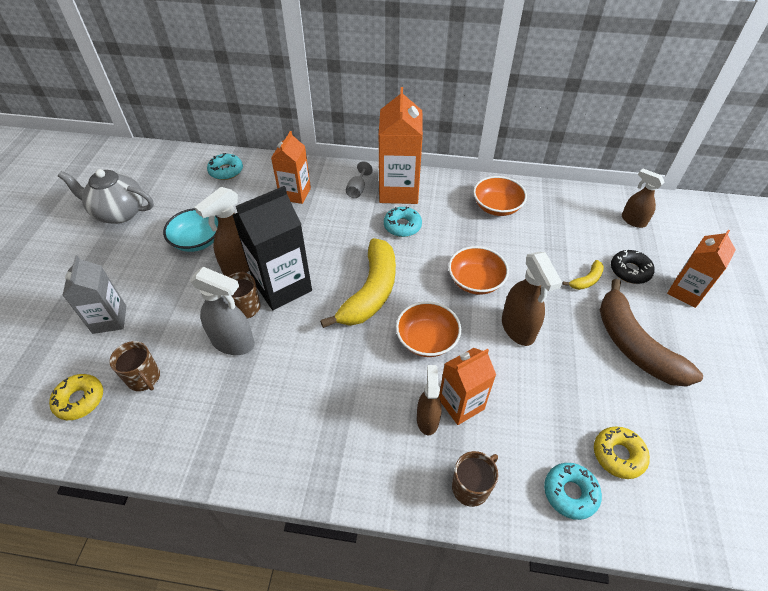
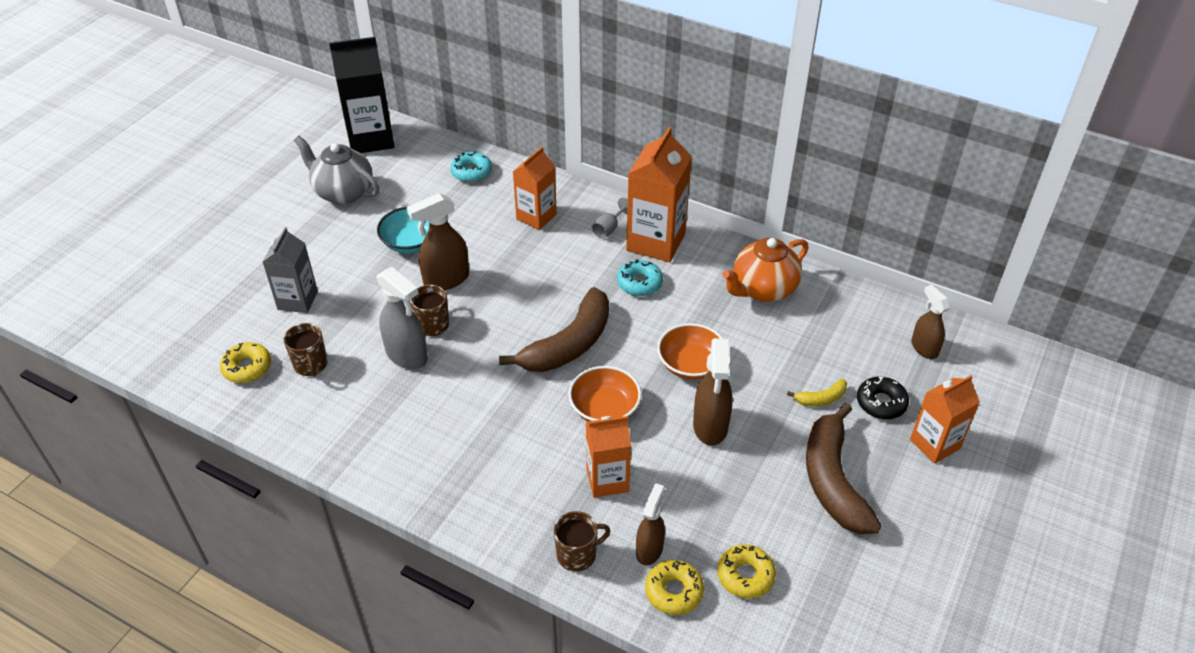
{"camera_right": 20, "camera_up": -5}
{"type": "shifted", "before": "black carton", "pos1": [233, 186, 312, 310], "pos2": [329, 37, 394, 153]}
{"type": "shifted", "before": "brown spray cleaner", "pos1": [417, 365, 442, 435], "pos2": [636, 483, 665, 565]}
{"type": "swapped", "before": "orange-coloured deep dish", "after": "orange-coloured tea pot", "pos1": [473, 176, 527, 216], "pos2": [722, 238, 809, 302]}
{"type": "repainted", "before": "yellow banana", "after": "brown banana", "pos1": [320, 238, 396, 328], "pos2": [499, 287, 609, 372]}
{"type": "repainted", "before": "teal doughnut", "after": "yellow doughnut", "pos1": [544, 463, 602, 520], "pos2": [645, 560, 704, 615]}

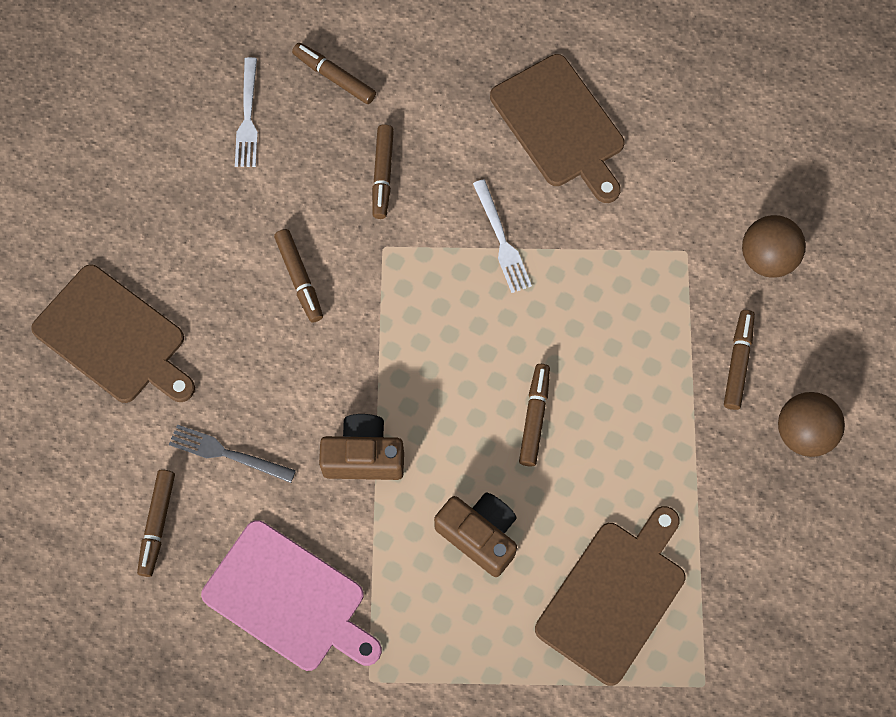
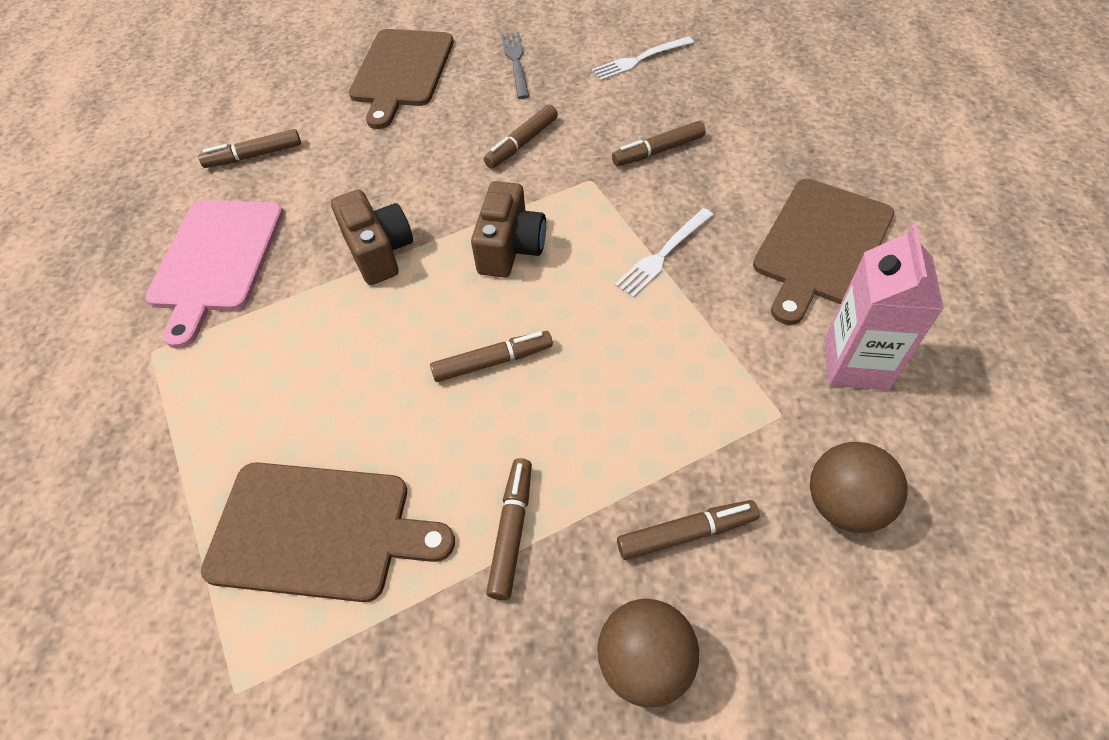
{"camera_right": 65, "camera_up": -15}
{"type": "new", "after": "rose-pink carton", "pos2": [824, 224, 944, 390]}
{"type": "shifted", "before": "ash-grey table fork", "pos1": [169, 424, 296, 483], "pos2": [501, 32, 529, 99]}
{"type": "shifted", "before": "brown marker", "pos1": [292, 43, 376, 104], "pos2": [486, 458, 532, 600]}
{"type": "shifted", "before": "brown compact camera", "pos1": [434, 493, 517, 577], "pos2": [471, 181, 546, 278]}

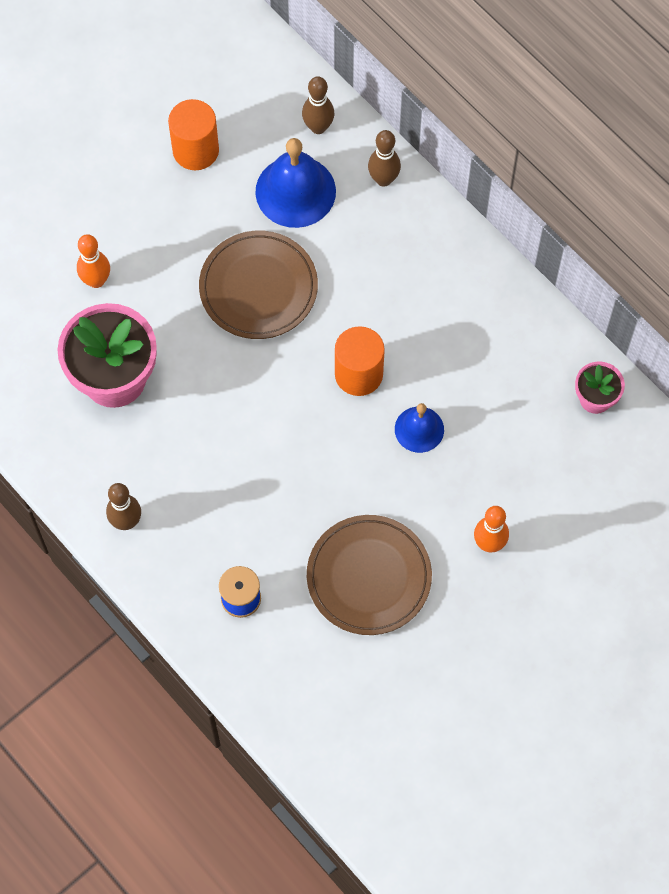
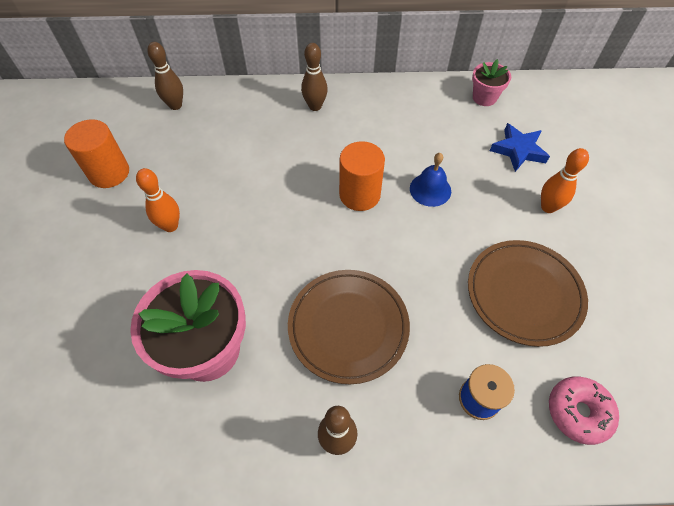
{"camera_right": -50, "camera_up": -10}
{"type": "gone", "before": "royal blue bell", "pos1": [255, 138, 336, 228]}
{"type": "new", "after": "royal blue star", "pos2": [490, 123, 550, 172]}
{"type": "new", "after": "rose-pink doughnut", "pos2": [549, 376, 619, 445]}
{"type": "shifted", "before": "orange-coloured skittle", "pos1": [77, 234, 110, 288], "pos2": [136, 168, 180, 232]}
{"type": "shifted", "before": "brown plate", "pos1": [199, 231, 318, 339], "pos2": [288, 270, 410, 384]}
{"type": "shifted", "before": "brown skittle", "pos1": [368, 130, 401, 187], "pos2": [301, 43, 328, 111]}

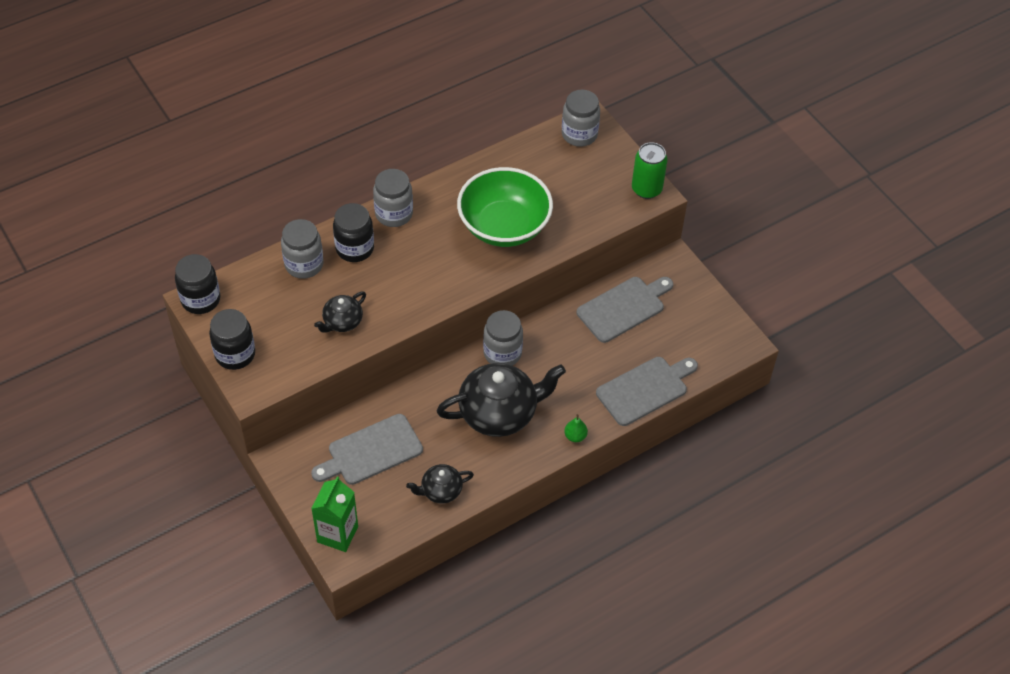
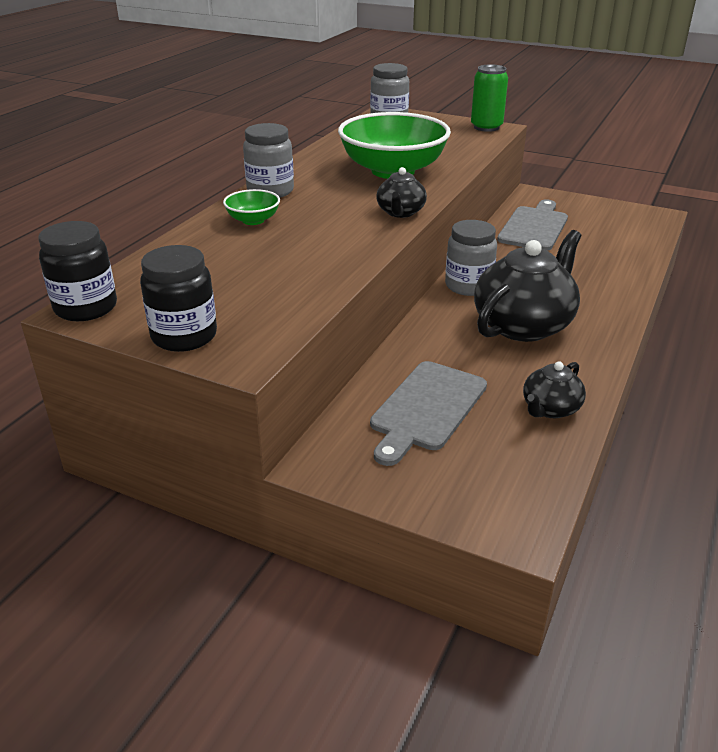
{"camera_right": -30, "camera_up": -20}
{"type": "gone", "before": "ash-grey jam jar", "pos1": [281, 219, 324, 279]}
{"type": "gone", "before": "leaf-green carton", "pos1": [311, 476, 358, 552]}
{"type": "gone", "before": "leaf-green pear fruit", "pos1": [564, 414, 588, 442]}
{"type": "gone", "before": "ash-grey cutting board", "pos1": [596, 357, 698, 426]}
{"type": "shifted", "before": "black tea pot", "pos1": [314, 292, 366, 333], "pos2": [376, 167, 427, 218]}
{"type": "swapped", "before": "black jam jar", "after": "leaf-green deep dish", "pos1": [333, 203, 374, 262], "pos2": [223, 189, 280, 225]}

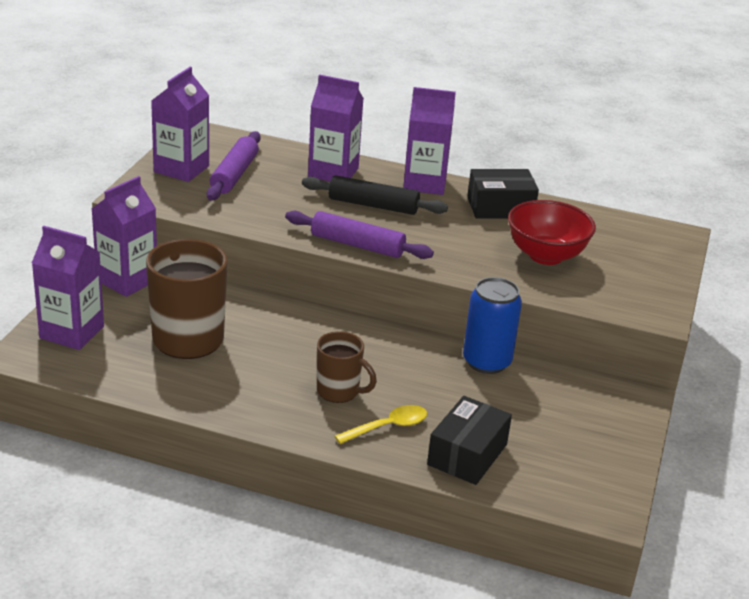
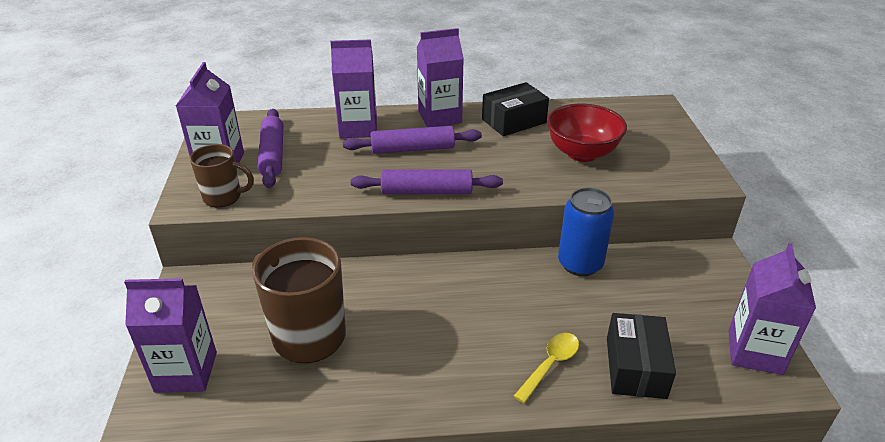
{"camera_right": -20, "camera_up": 5}
{"type": "shifted", "before": "royal purple carton", "pos1": [92, 176, 157, 297], "pos2": [728, 243, 816, 375]}
{"type": "shifted", "before": "brown coffee mug", "pos1": [317, 331, 377, 403], "pos2": [190, 144, 254, 207]}
{"type": "repainted", "before": "black pastry roller", "after": "royal purple pastry roller", "pos1": [302, 175, 448, 215], "pos2": [343, 126, 482, 154]}

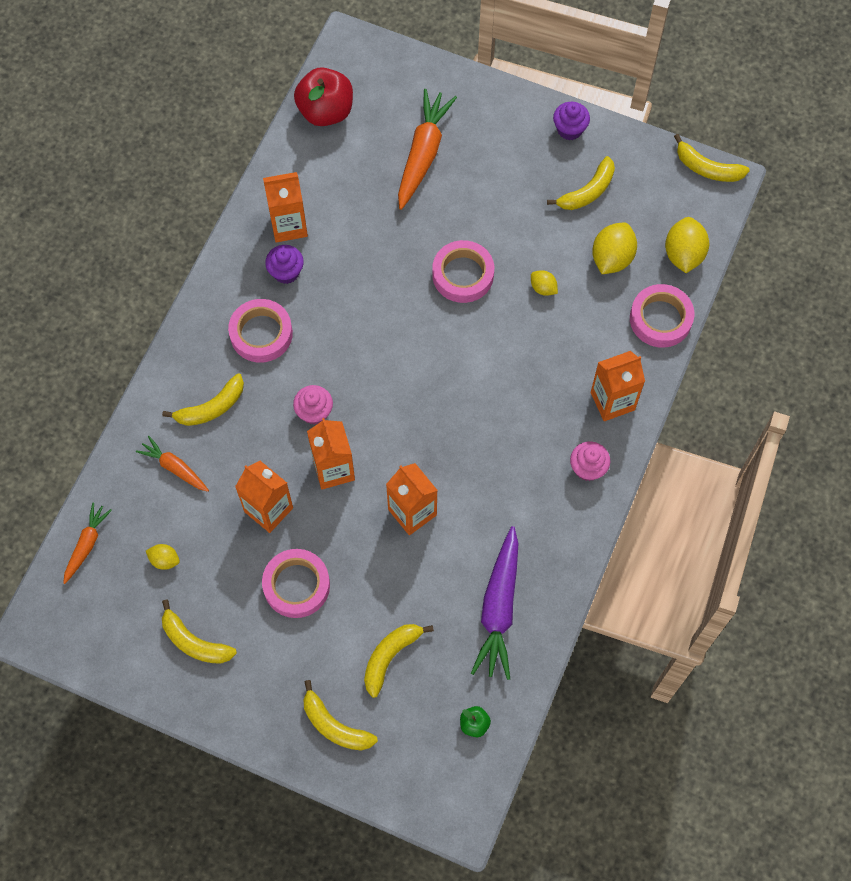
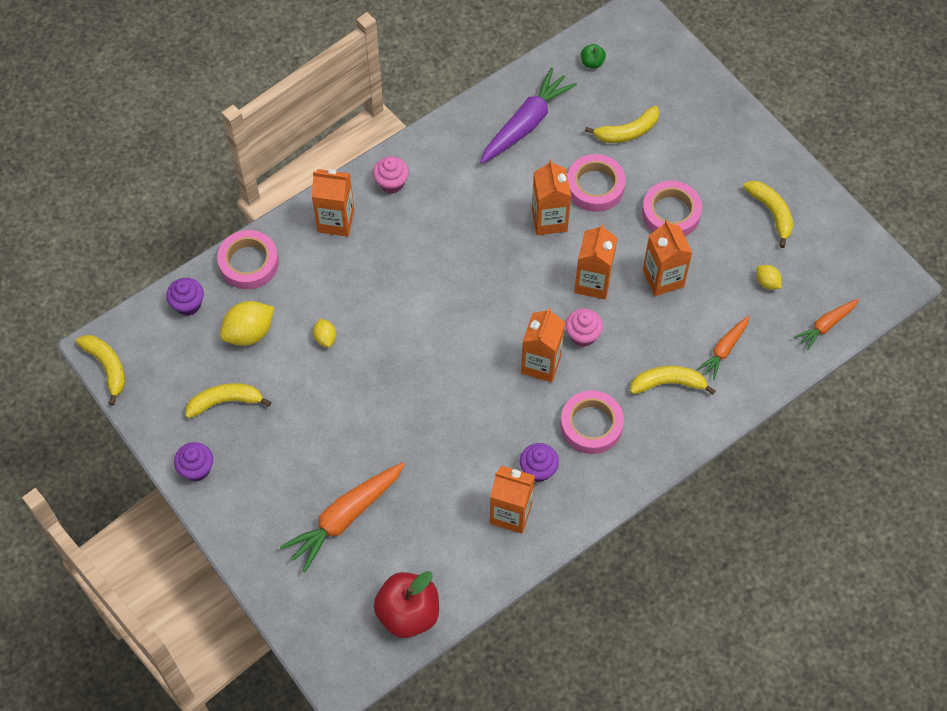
{"camera_right": -150, "camera_up": -5}
{"type": "gone", "before": "yellow banana", "pos1": [303, 680, 378, 751]}
{"type": "new", "after": "orange-coloured carton", "pos2": [521, 308, 565, 382]}
{"type": "shifted", "before": "rose-pink tape", "pos1": [432, 240, 494, 303], "pos2": [567, 154, 626, 212]}
{"type": "swapped", "before": "yellow citrus fruit", "after": "royal purple muffin", "pos1": [665, 217, 709, 273], "pos2": [166, 278, 204, 316]}
{"type": "rotated", "before": "orange-coloured carrot", "pos1": [136, 436, 209, 492], "pos2": [698, 316, 749, 380], "turn": 60}

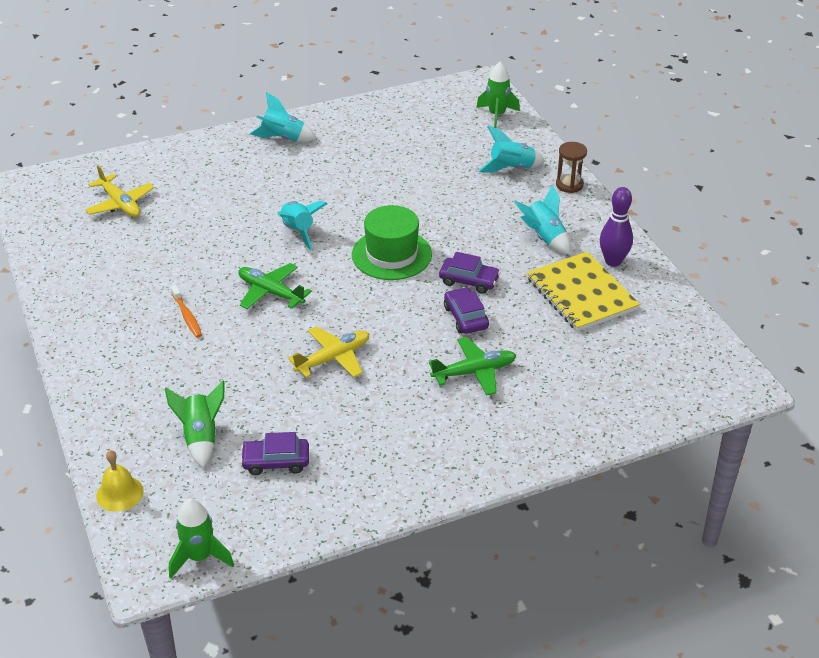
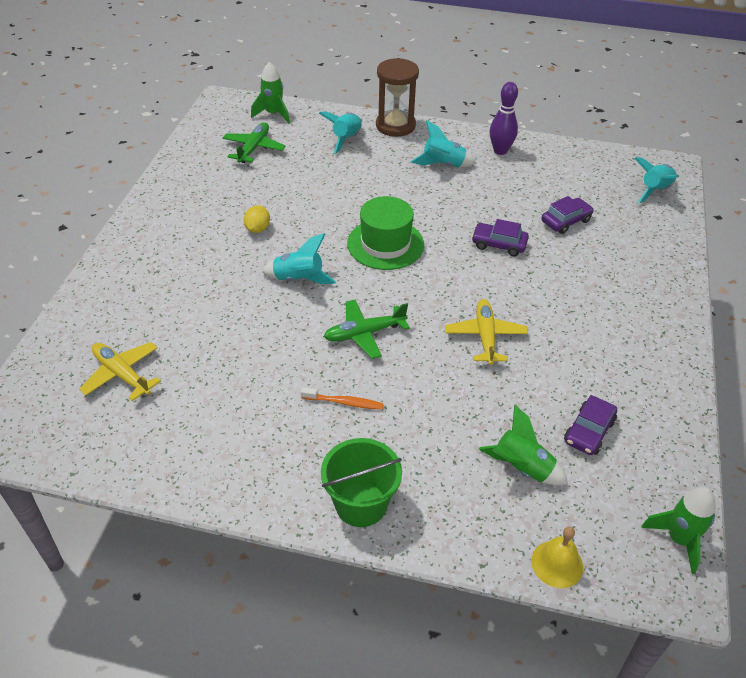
{"camera_right": -55, "camera_up": 5}
{"type": "gone", "before": "yellow notebook", "pos1": [527, 251, 640, 331]}
{"type": "new", "after": "yellow citrus fruit", "pos2": [244, 205, 270, 233]}
{"type": "new", "after": "leaf-green bucket", "pos2": [321, 438, 402, 527]}
{"type": "shifted", "before": "teal rocket", "pos1": [250, 92, 317, 142], "pos2": [634, 157, 679, 204]}
{"type": "shifted", "before": "leaf-green toy plane", "pos1": [429, 337, 516, 396], "pos2": [223, 122, 286, 163]}
{"type": "shifted", "before": "royal purple toy car", "pos1": [439, 252, 501, 294], "pos2": [541, 196, 594, 234]}
{"type": "rotated", "before": "yellow toy plane", "pos1": [85, 165, 154, 217], "pos2": [79, 342, 161, 401], "turn": -135}
{"type": "scaled", "before": "brown sandglass", "pos1": [556, 142, 587, 193], "pos2": [376, 58, 419, 137], "scale": 1.67}

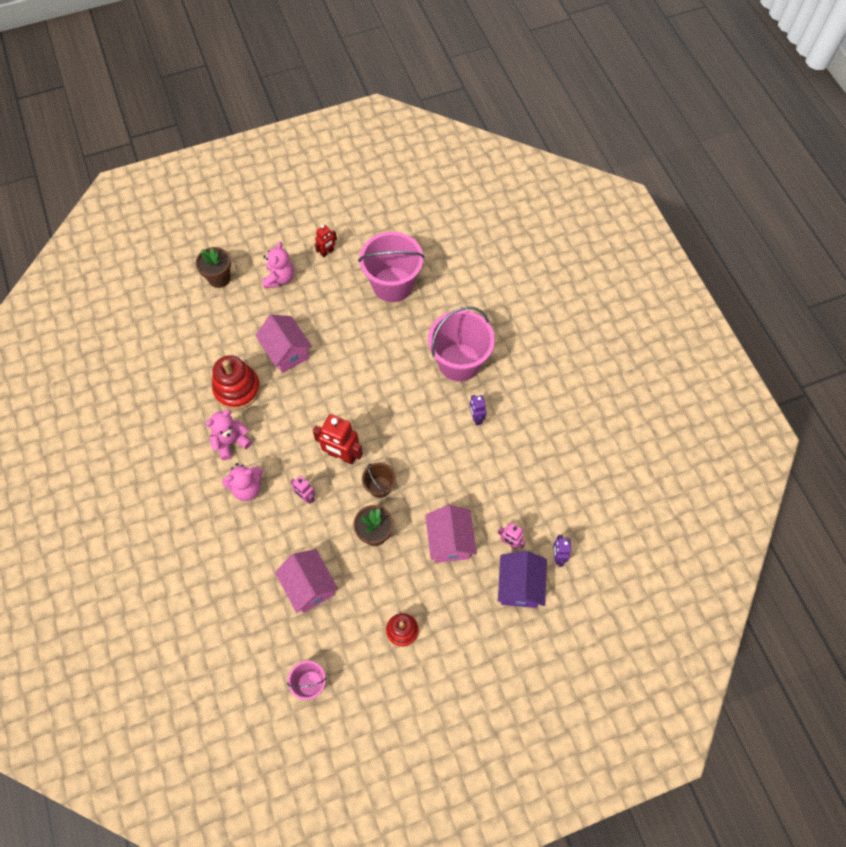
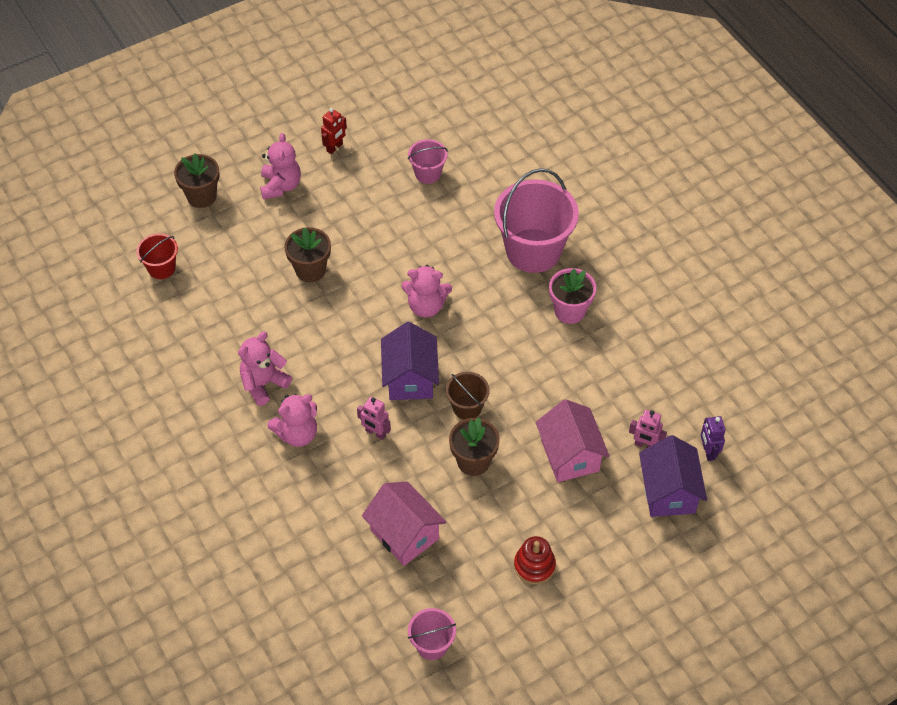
{"camera_right": -10, "camera_up": -10}
{"type": "gone", "before": "red stacking toy", "pos1": [212, 355, 260, 410]}
{"type": "new", "after": "red bucket", "pos2": [136, 233, 178, 279]}
{"type": "new", "after": "rose-pink teddy", "pos2": [401, 265, 452, 317]}
{"type": "swapped", "before": "rose-pink cottage", "after": "brown plant pot", "pos1": [255, 315, 312, 373], "pos2": [284, 227, 331, 282]}
{"type": "swapped", "before": "red robot figure", "after": "royal purple cottage", "pos1": [313, 414, 363, 465], "pos2": [381, 322, 439, 400]}
{"type": "swapped", "before": "royal purple robot figure", "after": "rose-pink plant pot", "pos1": [469, 395, 486, 425], "pos2": [549, 268, 596, 324]}
{"type": "scaled", "before": "rose-pink bucket", "pos1": [358, 232, 425, 302], "pos2": [408, 139, 448, 184], "scale": 0.49}

